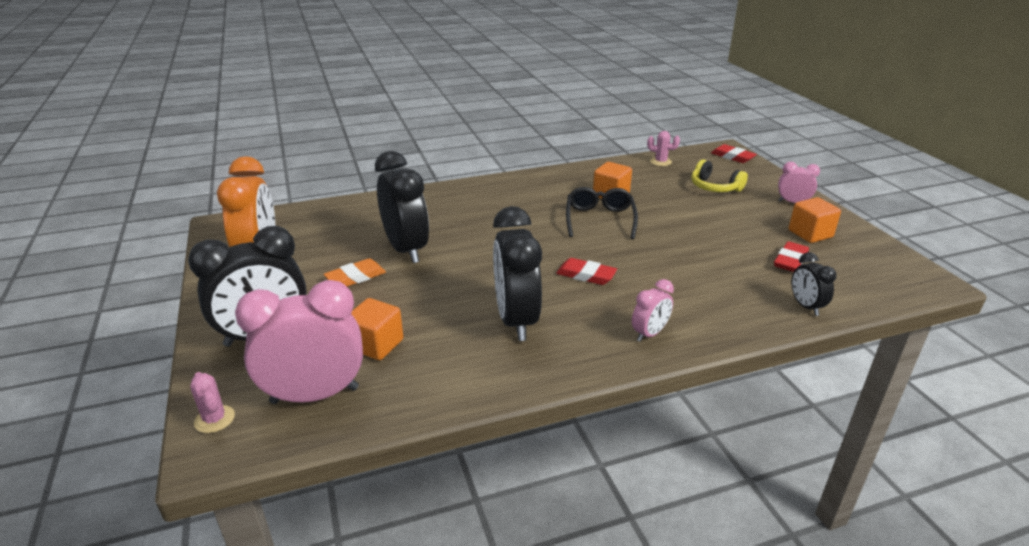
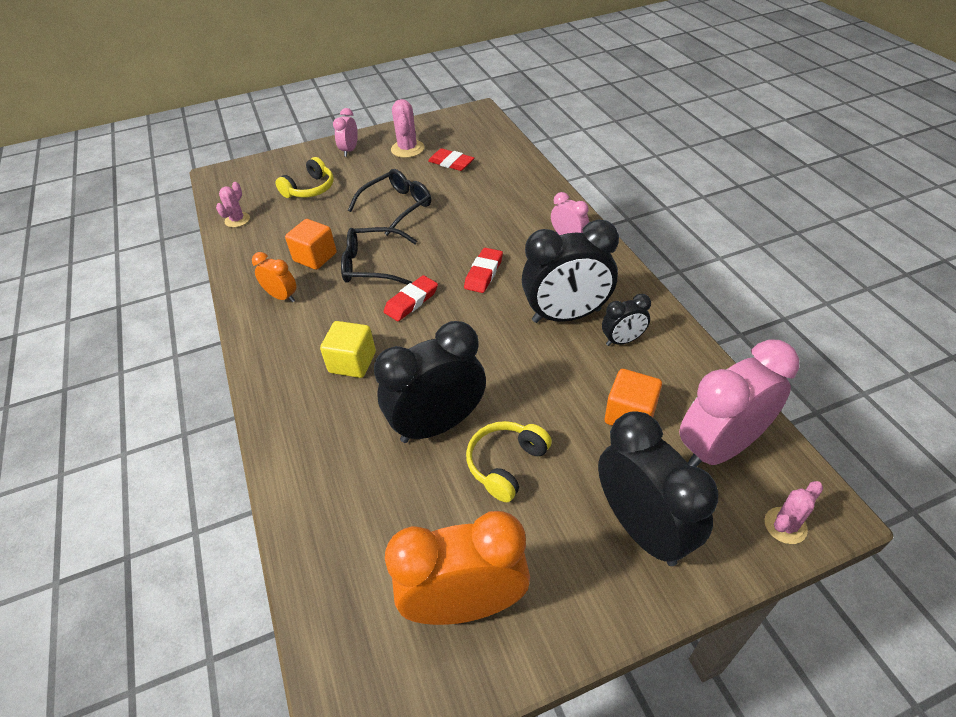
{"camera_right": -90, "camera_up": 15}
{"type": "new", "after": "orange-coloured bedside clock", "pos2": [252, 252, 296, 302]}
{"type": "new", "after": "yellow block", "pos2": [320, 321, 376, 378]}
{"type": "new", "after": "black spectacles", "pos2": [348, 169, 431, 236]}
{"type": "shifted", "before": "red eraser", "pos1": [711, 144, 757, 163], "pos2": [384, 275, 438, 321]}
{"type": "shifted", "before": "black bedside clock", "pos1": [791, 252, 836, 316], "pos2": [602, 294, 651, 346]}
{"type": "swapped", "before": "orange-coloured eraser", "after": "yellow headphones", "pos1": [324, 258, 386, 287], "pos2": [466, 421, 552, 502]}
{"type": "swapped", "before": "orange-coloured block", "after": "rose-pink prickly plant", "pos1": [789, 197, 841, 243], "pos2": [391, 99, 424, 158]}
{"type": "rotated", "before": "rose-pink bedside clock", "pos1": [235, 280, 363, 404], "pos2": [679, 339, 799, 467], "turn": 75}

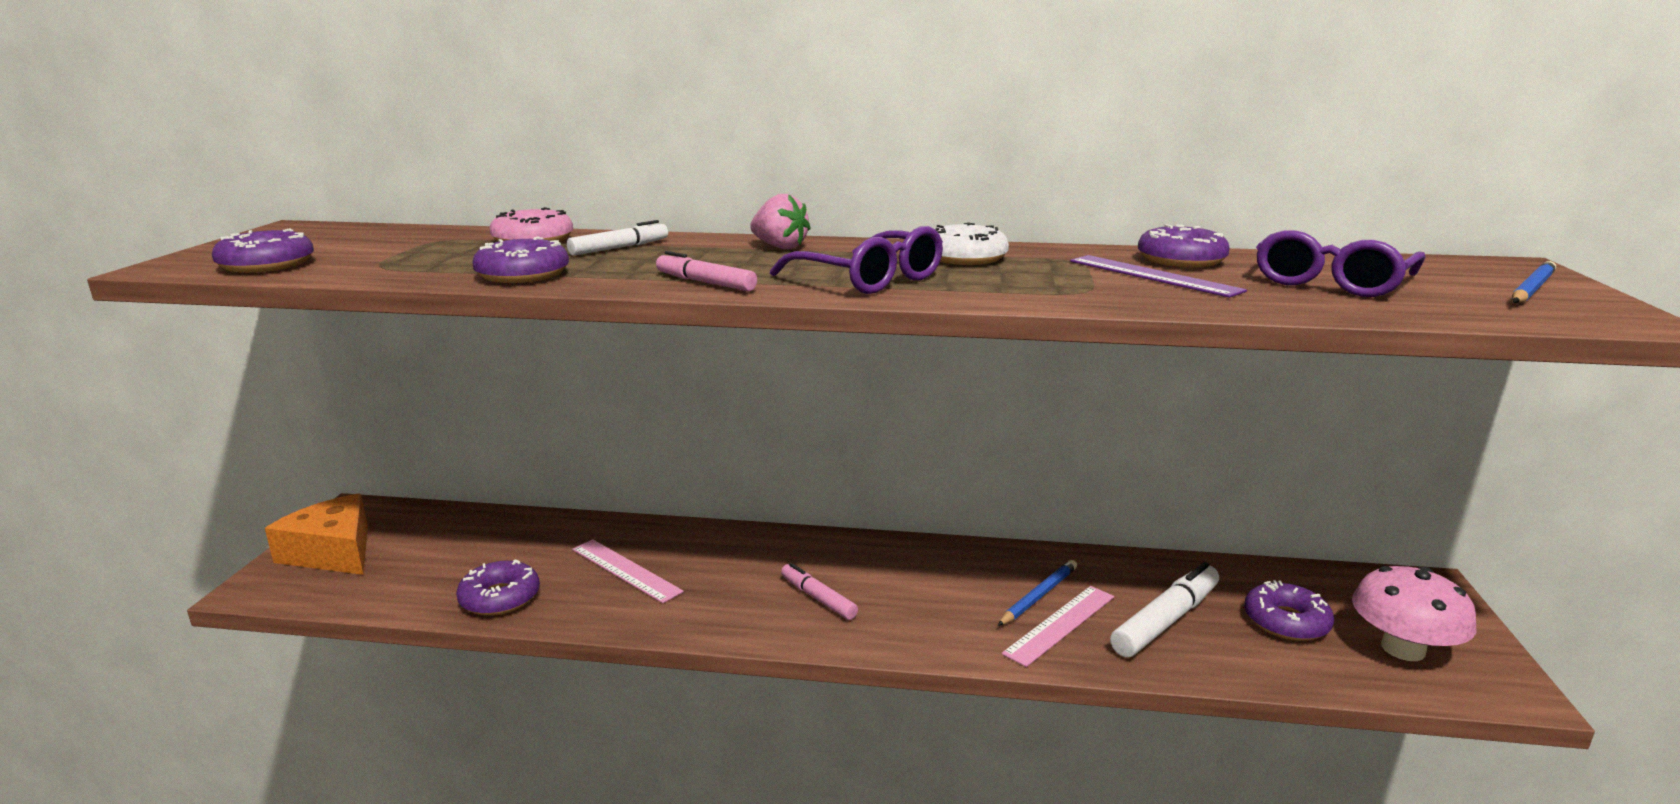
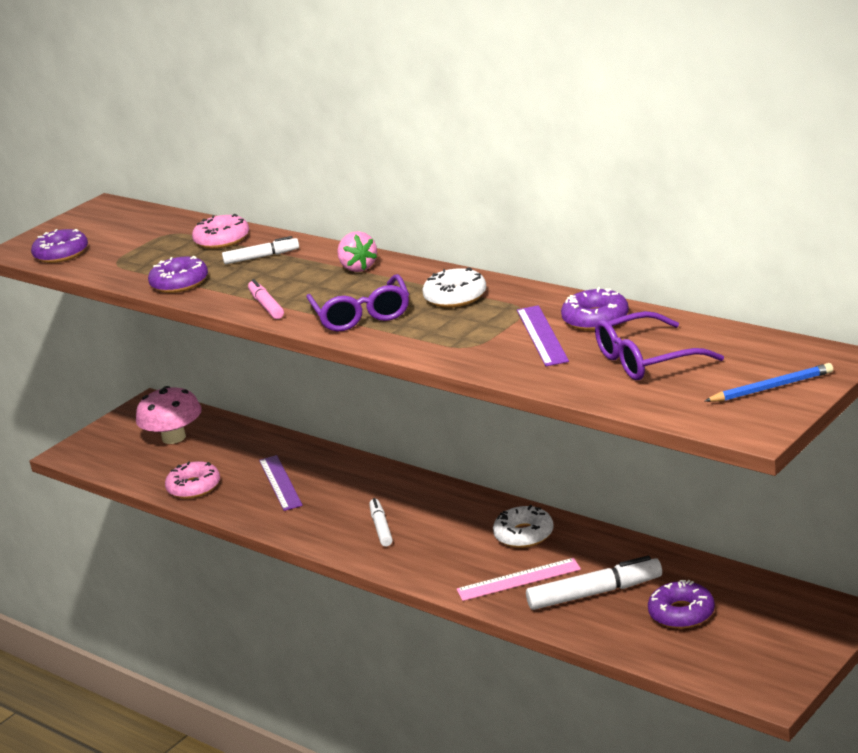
{"camera_right": 35, "camera_up": 5}
{"type": "gone", "before": "orange-coloured cheese", "pos1": [265, 493, 368, 575]}
{"type": "gone", "before": "royal blue wooden pencil", "pos1": [998, 560, 1077, 626]}
{"type": "new", "after": "pure white doughnut", "pos2": [493, 505, 554, 548]}
{"type": "shifted", "before": "rose-pink mushroom", "pos1": [1352, 566, 1476, 661], "pos2": [136, 386, 202, 444]}
{"type": "repainted", "before": "royal purple doughnut", "after": "rose-pink doughnut", "pos1": [456, 559, 540, 616], "pos2": [165, 461, 220, 499]}
{"type": "repainted", "before": "rose-pink measuring stick", "after": "royal purple measuring stick", "pos1": [572, 539, 684, 603], "pos2": [259, 455, 303, 511]}
{"type": "repainted", "before": "rose-pink marker", "after": "pure white marker", "pos1": [781, 563, 858, 620], "pos2": [369, 498, 393, 546]}

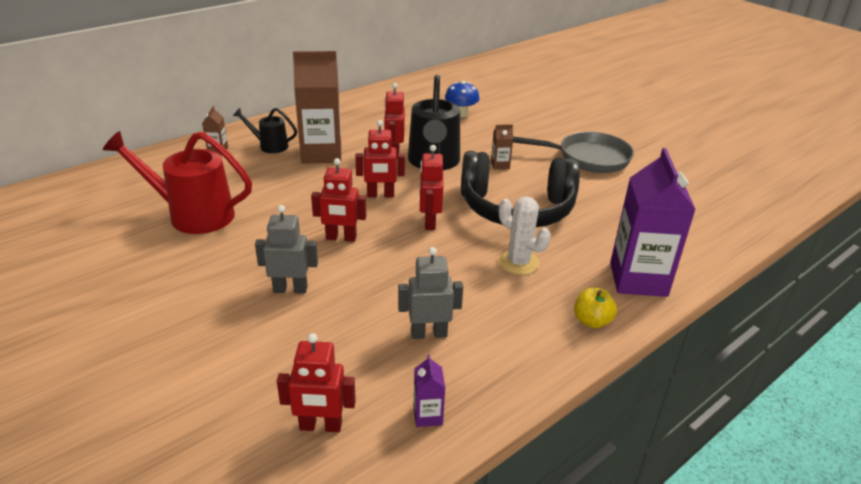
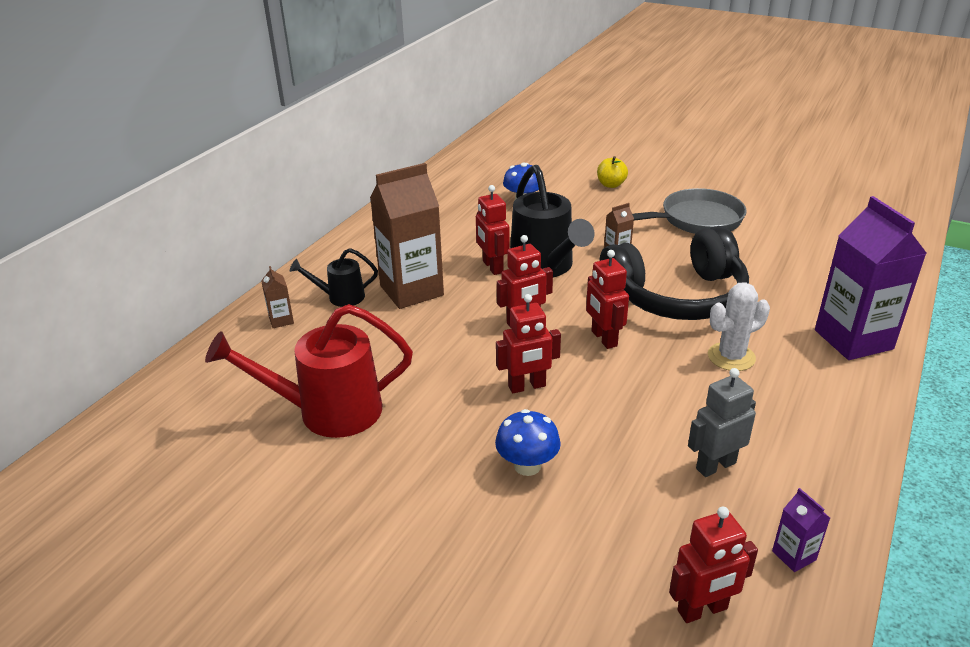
{"camera_right": -20, "camera_up": 0}
{"type": "shifted", "before": "yellow toy apple", "pos1": [574, 288, 617, 328], "pos2": [597, 156, 628, 188]}
{"type": "swapped", "before": "ash-grey robot figure", "after": "royal blue mushroom", "pos1": [255, 205, 318, 294], "pos2": [495, 409, 561, 476]}
{"type": "rotated", "before": "pure white prickly plant", "pos1": [499, 196, 551, 275], "pos2": [708, 282, 770, 371], "turn": -45}

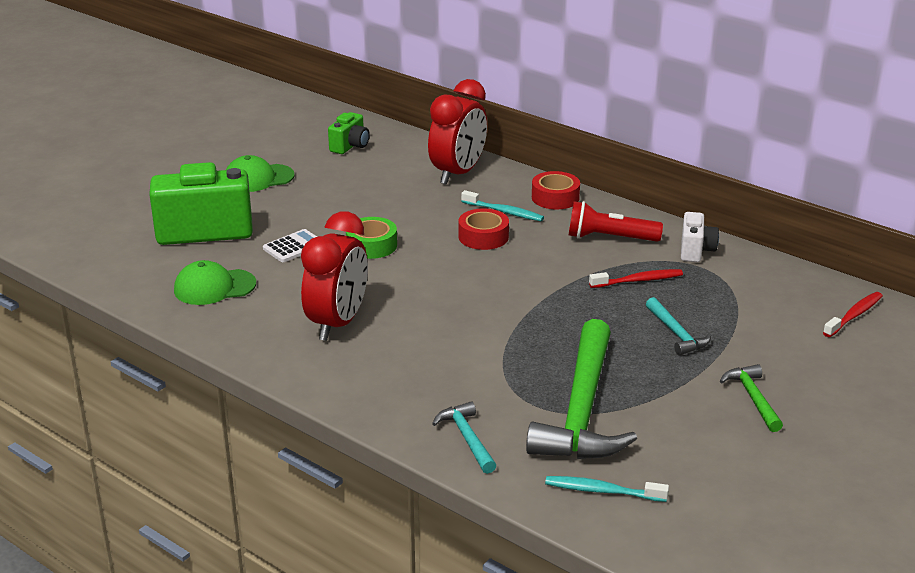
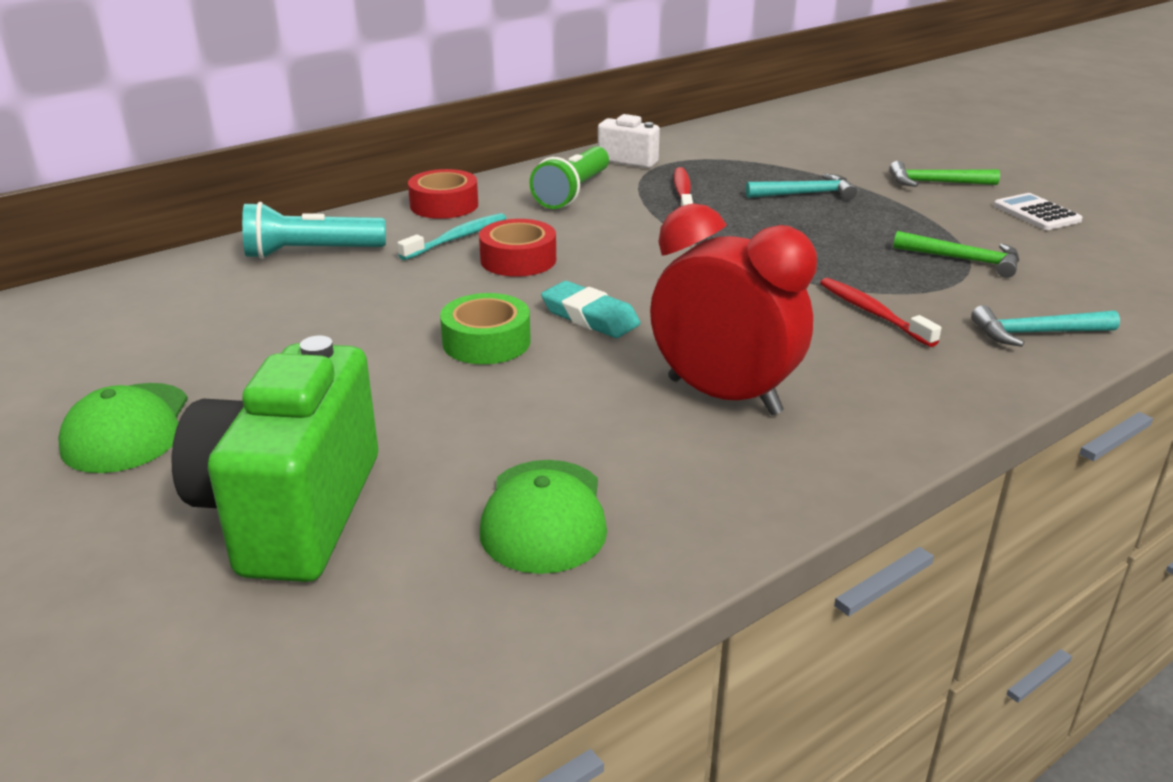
{"camera_right": -75, "camera_up": 0}
{"type": "gone", "before": "leaf-green compact camera", "pos1": [328, 112, 370, 154]}
{"type": "gone", "before": "teal dental brush", "pos1": [545, 476, 669, 502]}
{"type": "new", "after": "teal eraser", "pos2": [541, 281, 640, 338]}
{"type": "shifted", "before": "pure white calculator", "pos1": [263, 229, 317, 262], "pos2": [994, 193, 1083, 230]}
{"type": "shifted", "before": "red dental brush", "pos1": [823, 292, 883, 337], "pos2": [820, 278, 941, 347]}
{"type": "swapped", "before": "red bedside clock", "after": "teal pocket torch", "pos1": [428, 79, 487, 185], "pos2": [242, 202, 386, 259]}
{"type": "repainted", "before": "red pocket torch", "after": "leaf-green pocket torch", "pos1": [569, 201, 663, 242], "pos2": [529, 146, 609, 209]}
{"type": "scaled", "before": "leaf-green carpenter's hammer", "pos1": [526, 319, 637, 459], "pos2": [893, 231, 1019, 278], "scale": 0.46}

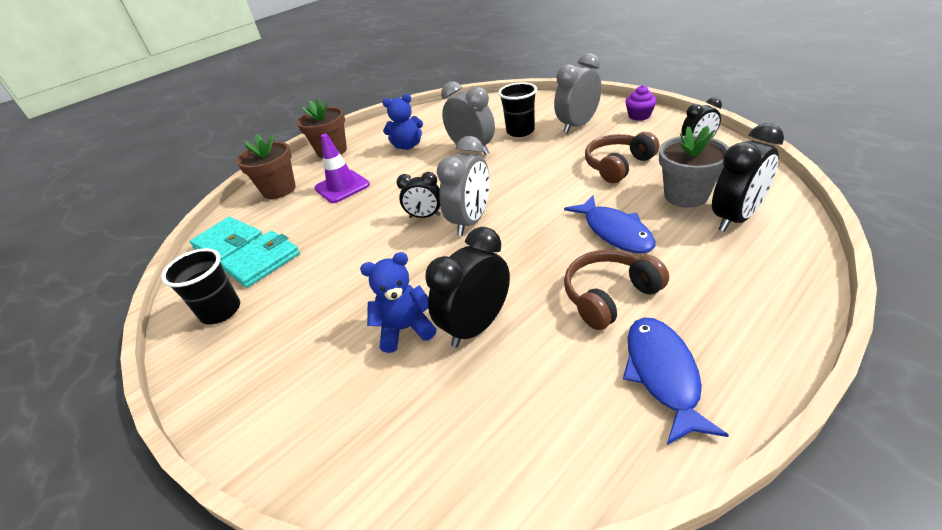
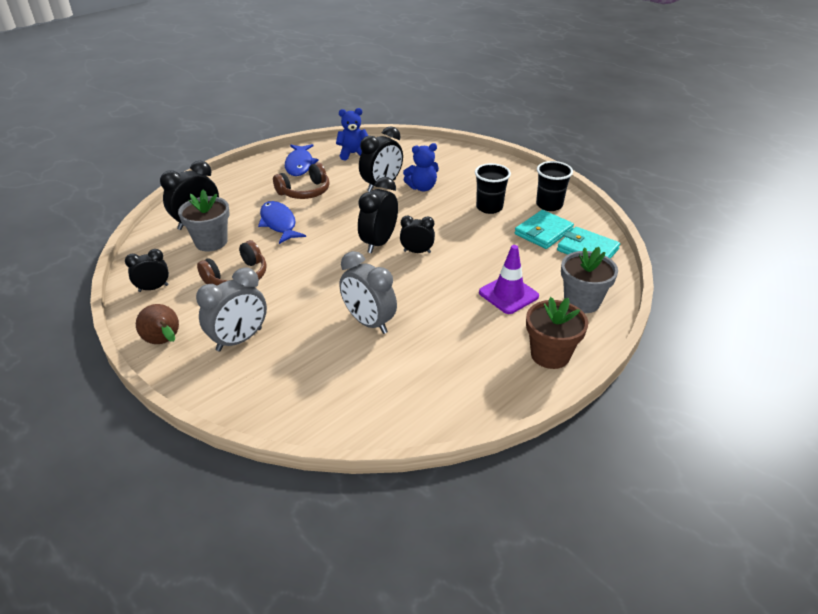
{"camera_right": 175, "camera_up": 0}
{"type": "shifted", "before": "royal blue teddy", "pos1": [383, 94, 423, 150], "pos2": [336, 108, 368, 160]}
{"type": "shifted", "before": "black tumbler", "pos1": [498, 82, 537, 137], "pos2": [475, 163, 511, 214]}
{"type": "swapped", "before": "royal purple muffin", "after": "brown pear fruit", "pos1": [625, 85, 657, 121], "pos2": [136, 304, 179, 344]}
{"type": "repainted", "before": "brown plant pot", "after": "ash-grey plant pot", "pos1": [237, 134, 296, 199], "pos2": [561, 247, 618, 313]}
{"type": "repainted", "before": "ash-grey bedside clock", "after": "black bedside clock", "pos1": [437, 136, 490, 236], "pos2": [358, 177, 398, 253]}

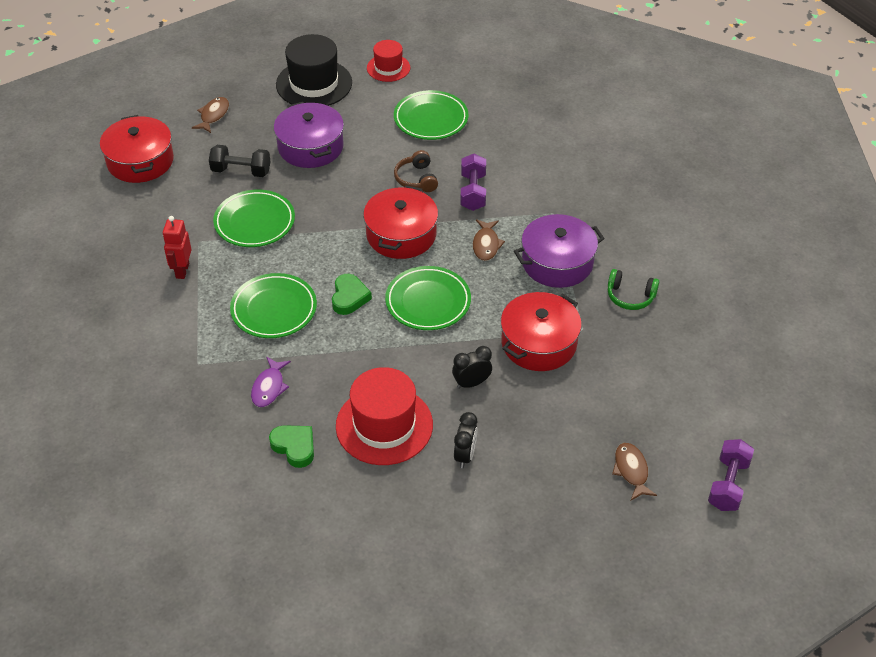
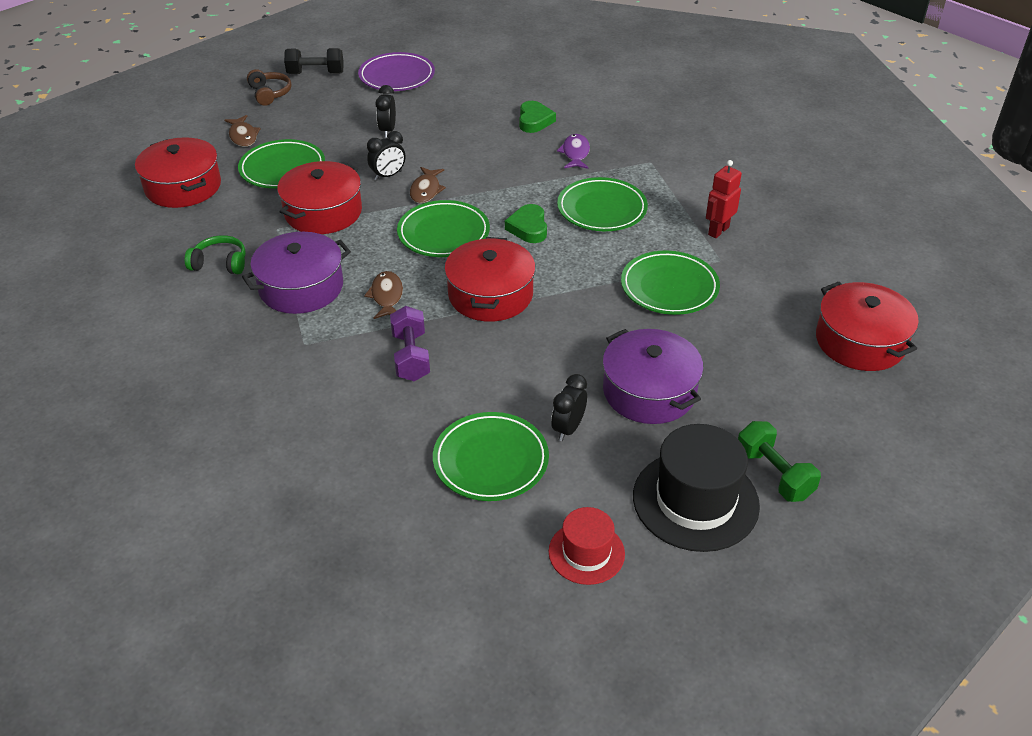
{"camera_right": 170, "camera_up": -5}
{"type": "gone", "before": "red top hat", "pos1": [336, 367, 433, 465]}
{"type": "gone", "before": "royal purple free weight", "pos1": [708, 439, 754, 511]}
{"type": "new", "after": "red stockpot", "pos2": [135, 137, 221, 208]}
{"type": "new", "after": "leaf-green plate", "pos2": [238, 139, 325, 189]}
{"type": "new", "after": "royal purple plate", "pos2": [358, 52, 435, 91]}
{"type": "new", "after": "black bedside clock", "pos2": [551, 374, 587, 441]}
{"type": "new", "after": "leaf-green free weight", "pos2": [738, 421, 821, 502]}
{"type": "shifted", "before": "brown fish", "pos1": [192, 97, 229, 133], "pos2": [410, 167, 446, 203]}
{"type": "shifted", "before": "black free weight", "pos1": [209, 145, 271, 177], "pos2": [284, 48, 344, 74]}
{"type": "shifted", "before": "brown headphones", "pos1": [394, 150, 438, 192], "pos2": [247, 69, 292, 106]}
{"type": "rotated", "before": "red robot figure", "pos1": [163, 216, 191, 279], "pos2": [706, 160, 742, 238], "turn": -135}
{"type": "rotated", "before": "leaf-green heart shape", "pos1": [269, 425, 314, 468], "pos2": [519, 101, 556, 133], "turn": -120}

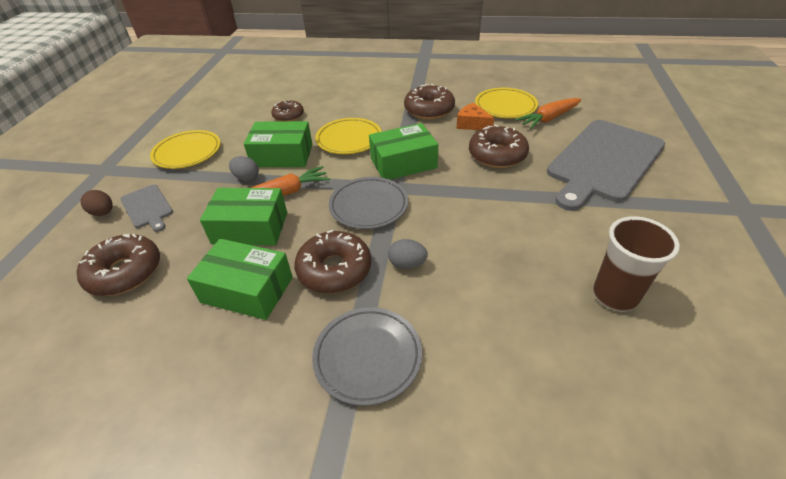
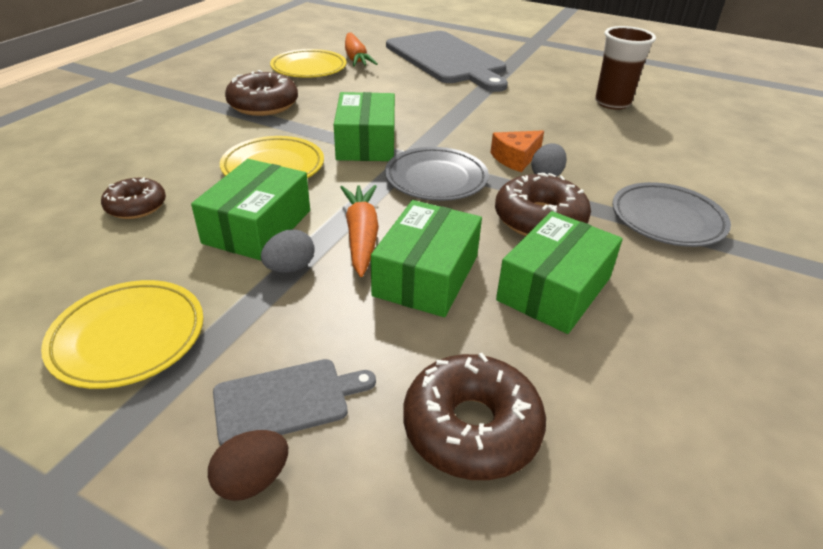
{"camera_right": -75, "camera_up": -5}
{"type": "gone", "before": "brown doughnut", "pos1": [469, 125, 529, 168]}
{"type": "shifted", "before": "orange-coloured cheese", "pos1": [456, 103, 494, 130], "pos2": [490, 130, 544, 172]}

